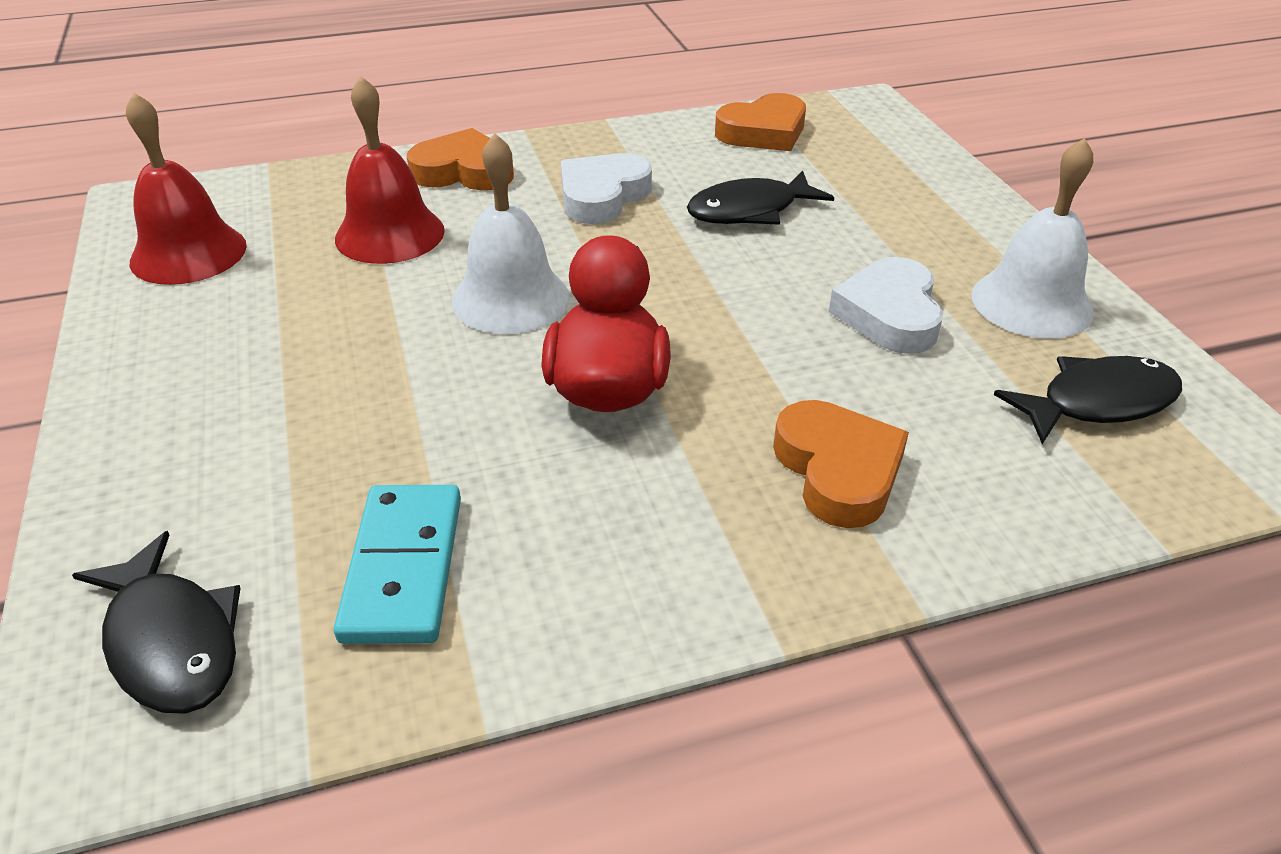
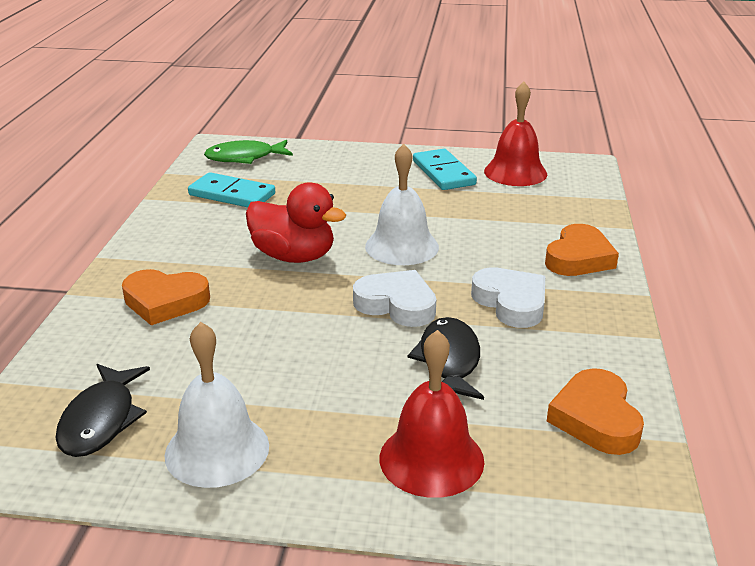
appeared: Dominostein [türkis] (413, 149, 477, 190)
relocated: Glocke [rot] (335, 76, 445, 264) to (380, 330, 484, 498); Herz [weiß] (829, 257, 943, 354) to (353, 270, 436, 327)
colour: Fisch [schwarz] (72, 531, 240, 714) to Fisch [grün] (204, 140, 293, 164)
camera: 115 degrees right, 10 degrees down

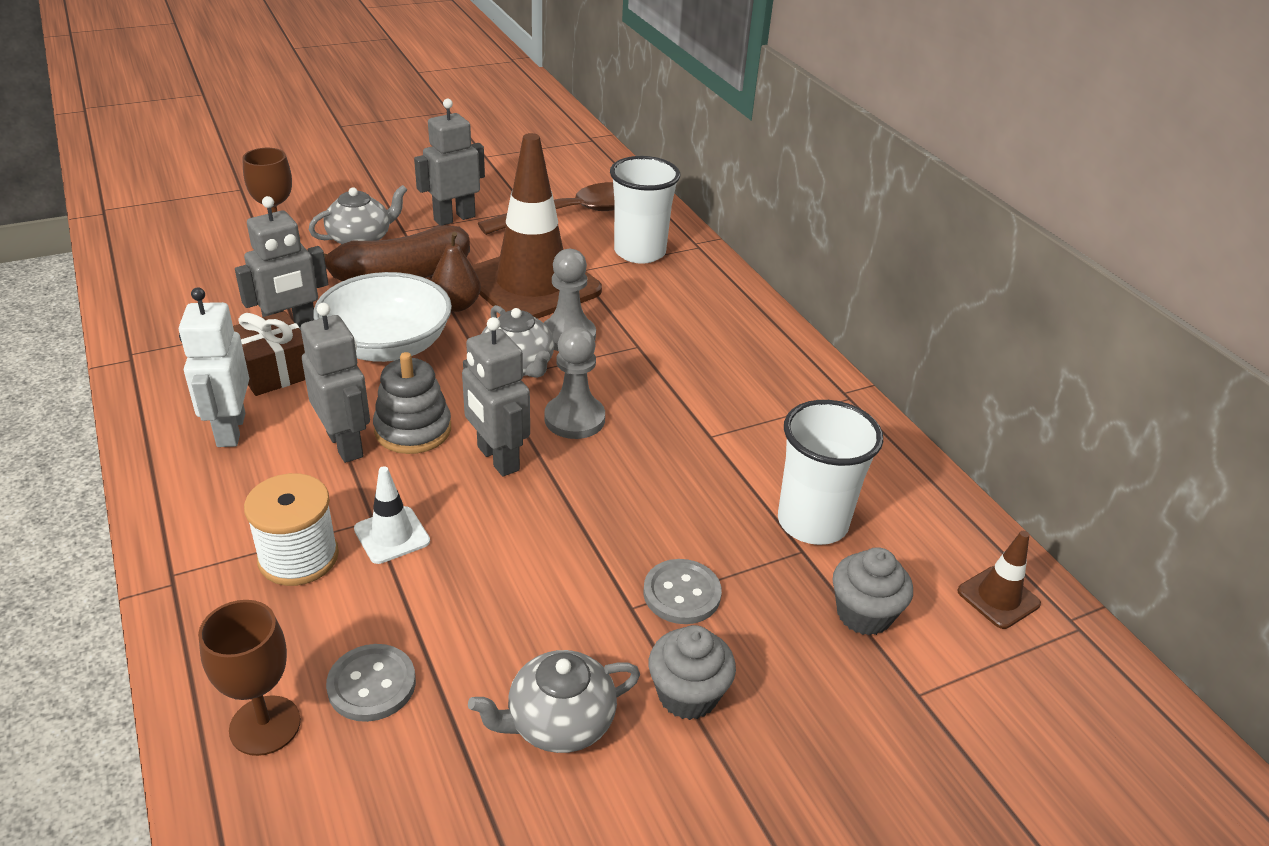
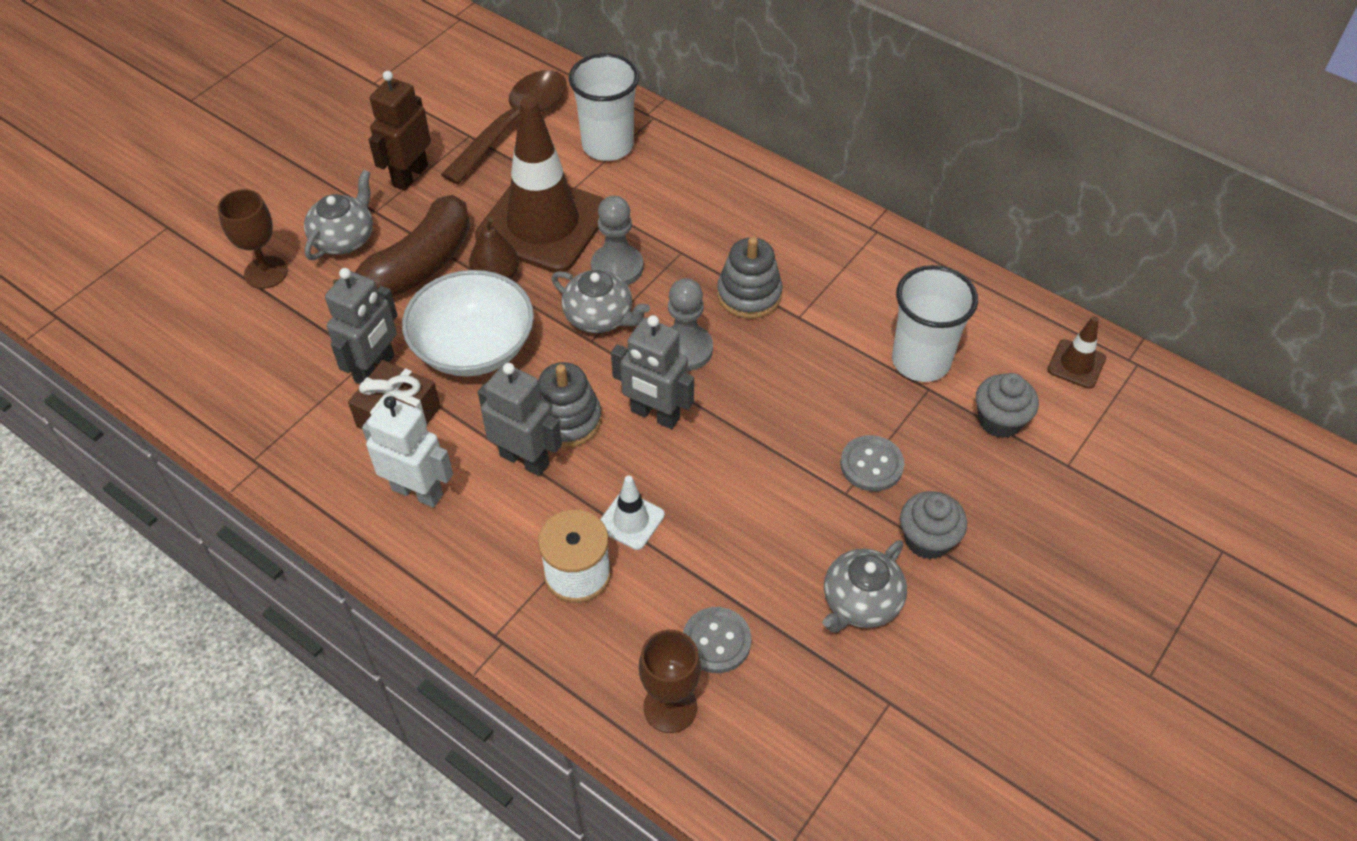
appeared: Stapelspielzeug [grau] (717, 237, 783, 319)
colour: Roboter [grau] (414, 99, 485, 225) to Roboter [braun] (369, 71, 431, 191)
spun: Roboter [weiß] (179, 288, 249, 447) = (362, 396, 453, 508) 150 degrees clockwise
camera: 25 degrees left, 15 degrees up

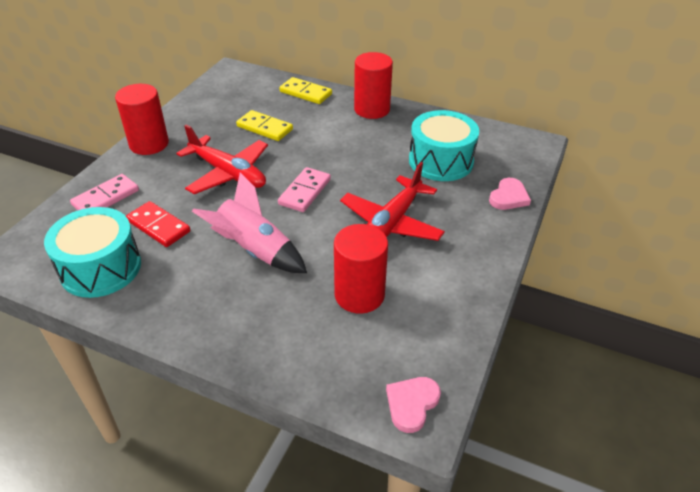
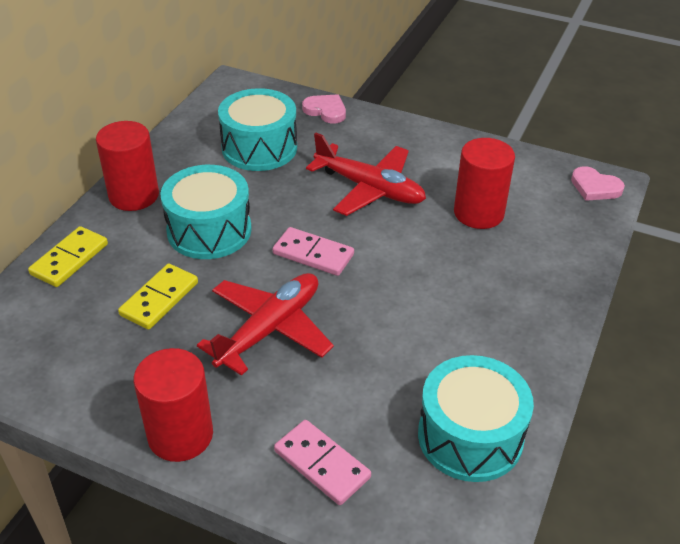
missing: Rakete [rosa] (192, 173, 307, 273); Dominostein [rot] (126, 201, 190, 247)
appeared: Trommel [türkis] (160, 165, 252, 259)
camera: 90 degrees left, 0 degrees up

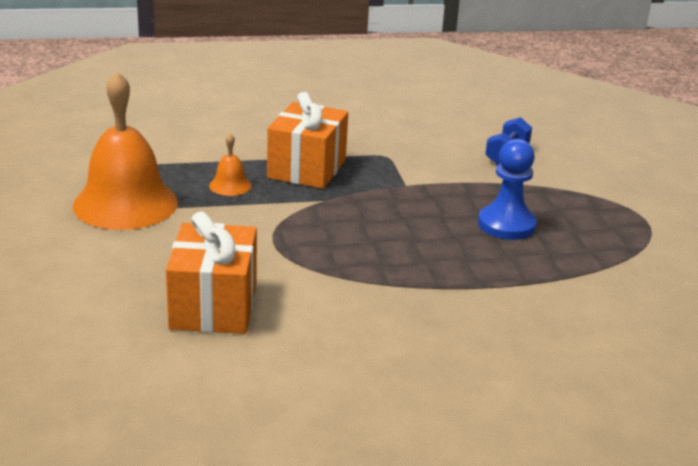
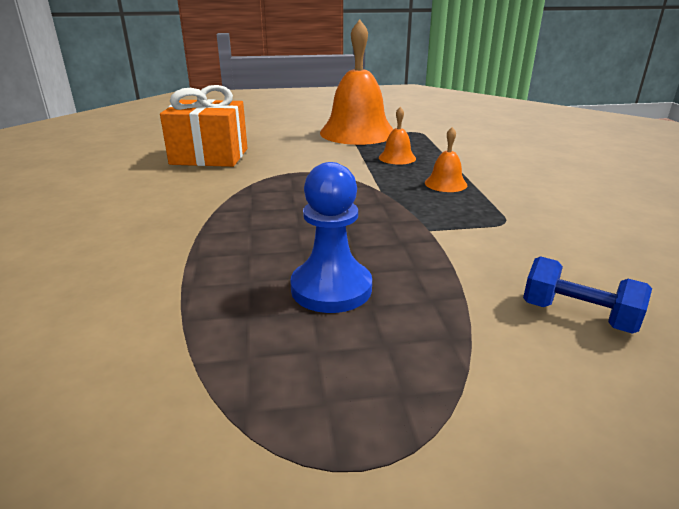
exchanged: Geschenk [orange] (267, 92, 348, 189) to Glocke [orange] (425, 127, 467, 192)
camera: 95 degrees right, 0 degrees up

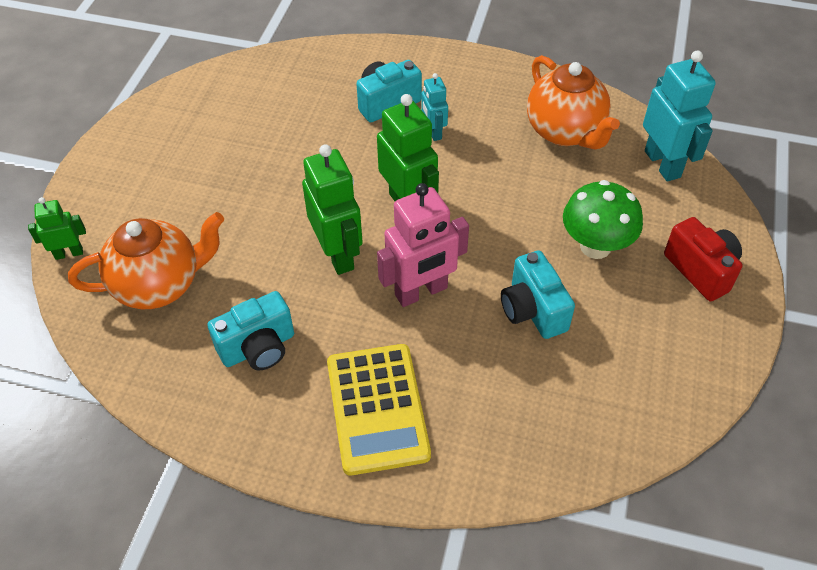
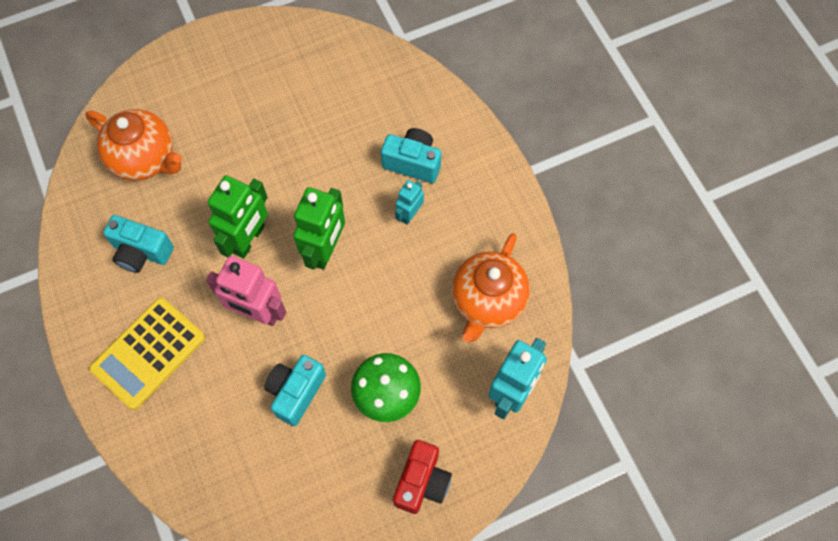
missing: Roboter [grün] (28, 197, 86, 260)
camera: 50 degrees right, 15 degrees up

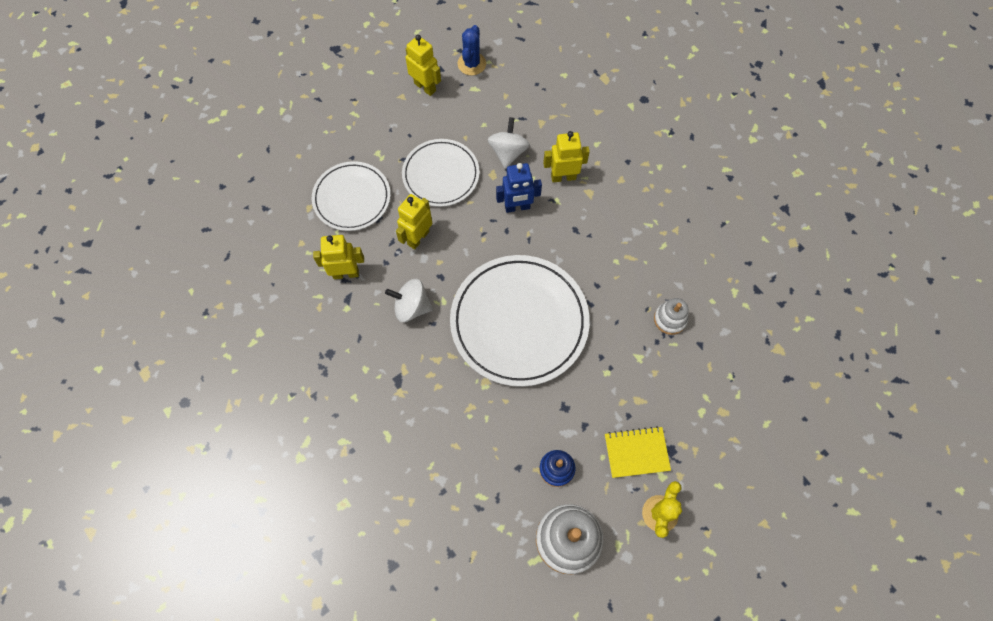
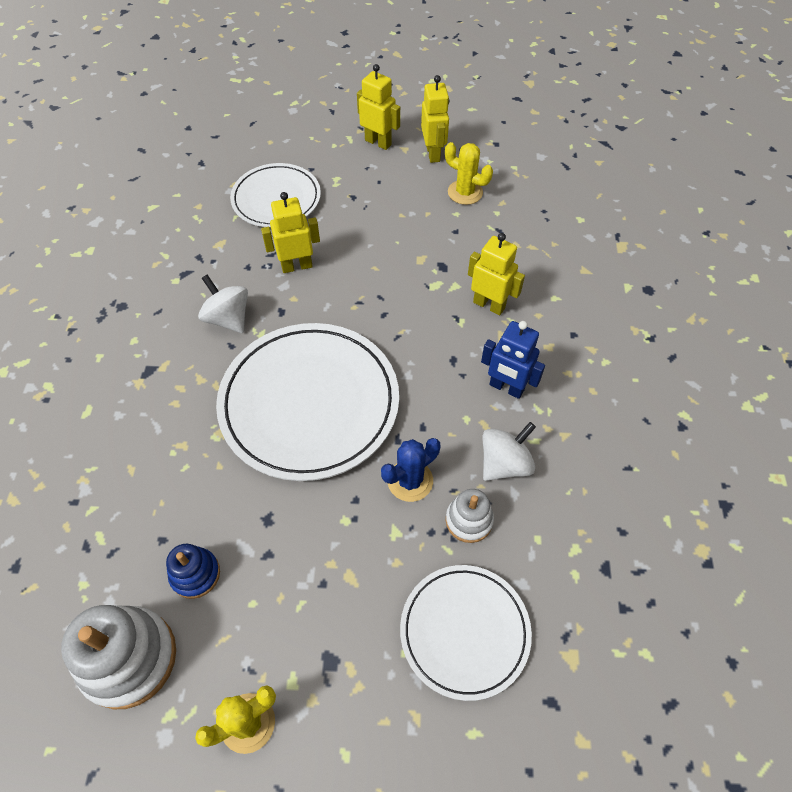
missing: Notizbuch [gelb] (605, 426, 671, 478)
appeared: Kaktus [gelb] (445, 142, 493, 205)
relocated: Kaktus [blau] (457, 25, 486, 75) to (381, 438, 440, 502); Kreisel [weiß] (488, 117, 530, 169) to (482, 422, 536, 481); Teller [weiß] (402, 139, 480, 207) to (400, 565, 532, 701); Roboter [blau] (496, 163, 542, 213) to (481, 321, 545, 399); Roboter [gelb] (313, 235, 364, 279) to (357, 64, 400, 150)
camera: 40 degrees right, 10 degrees down

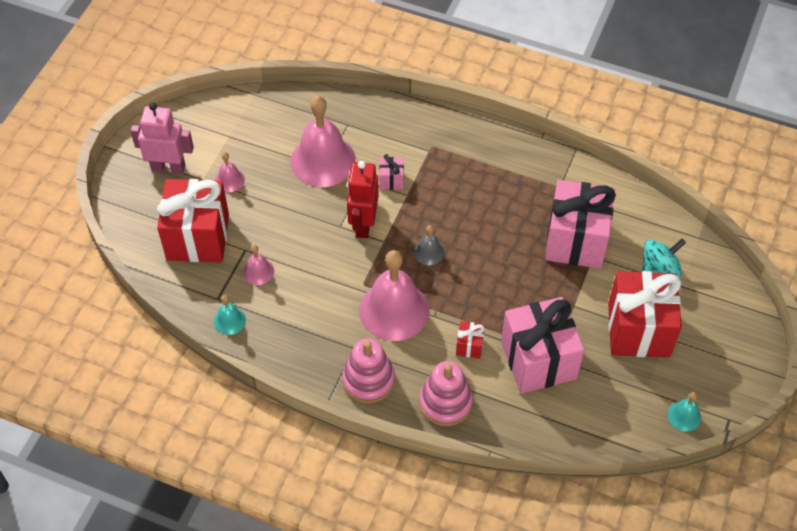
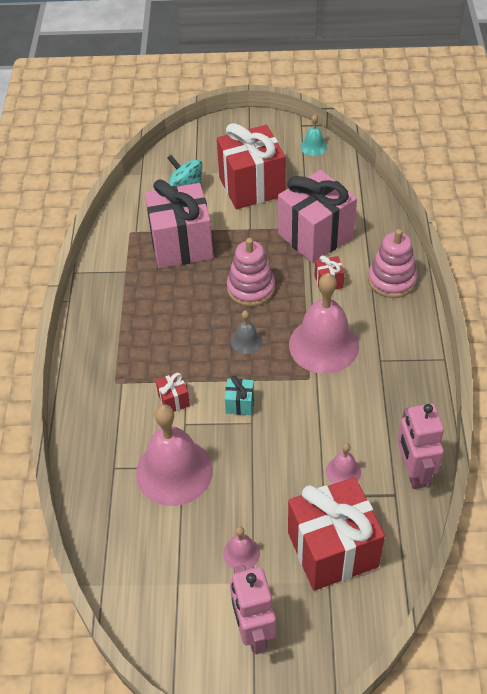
relocated: Stapelspielzeug [rosa] (342, 338, 395, 403) to (227, 238, 275, 307)
exchanged: Roboter [rot] (347, 161, 379, 238) to Geschenk [türkis] (225, 376, 254, 415); Glocke [türkis] (214, 295, 246, 335) to Roboter [rosa] (397, 403, 444, 489)
colour: Geschenk [rosa] (379, 154, 404, 190) to Geschenk [rot] (156, 372, 190, 412)
camera: 110 degrees left, 5 degrees down

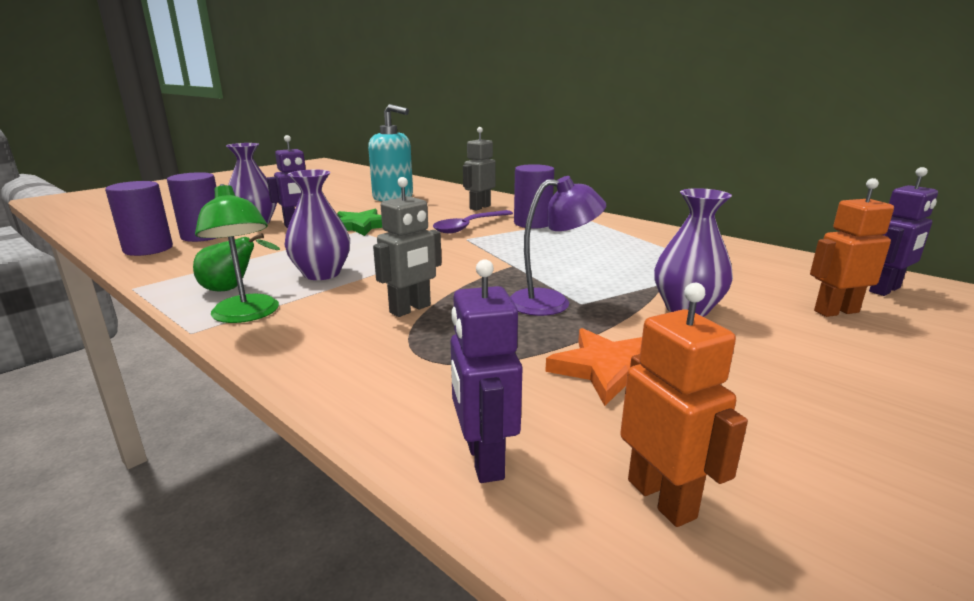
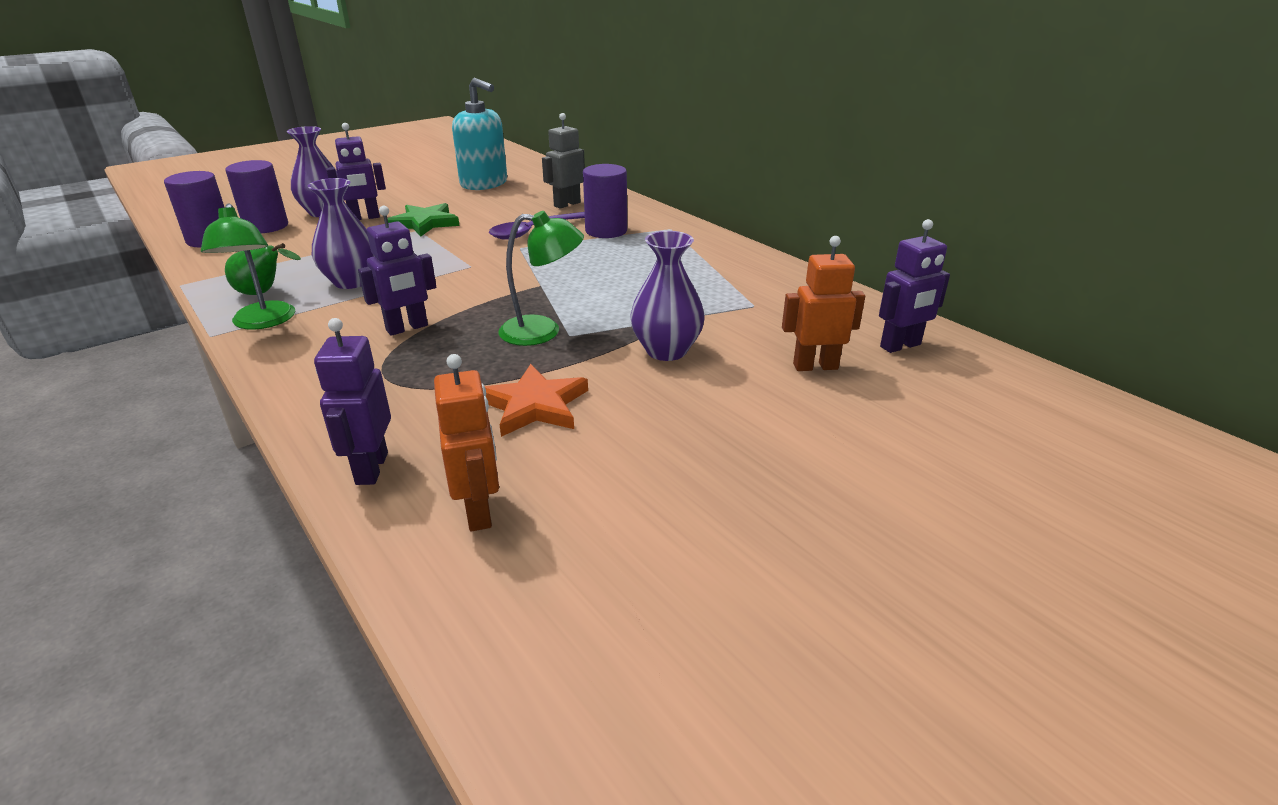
colour: Lampe [lila] (510, 176, 606, 316) to Lampe [grün] (498, 211, 584, 346); Roboter [grau] (373, 177, 442, 317) to Roboter [lila] (358, 206, 436, 336)
camera: 10 degrees right, 10 degrees up

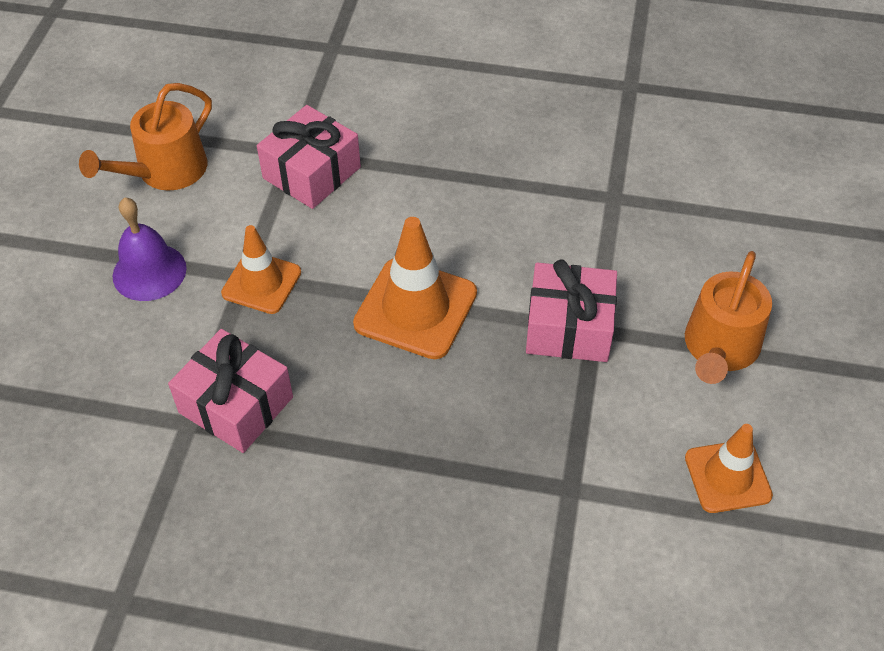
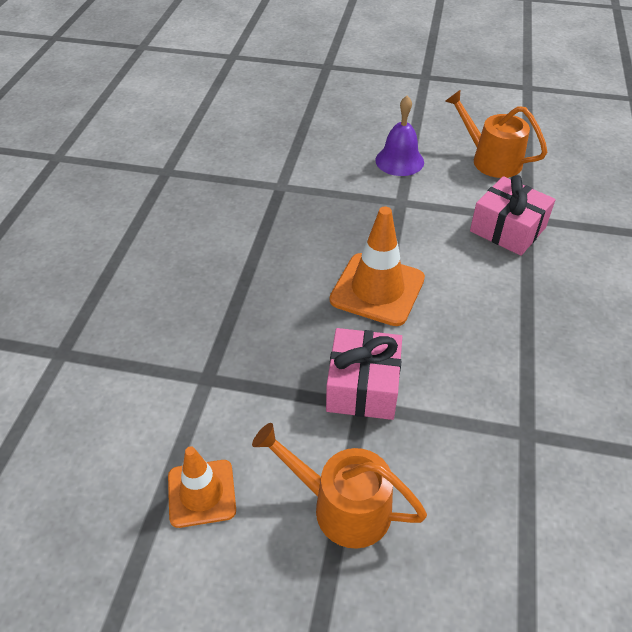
missing: Leitkegel [orange] (221, 225, 301, 314); Geschenk [rosa] (168, 329, 293, 453)
camera: 90 degrees right, 5 degrees down

